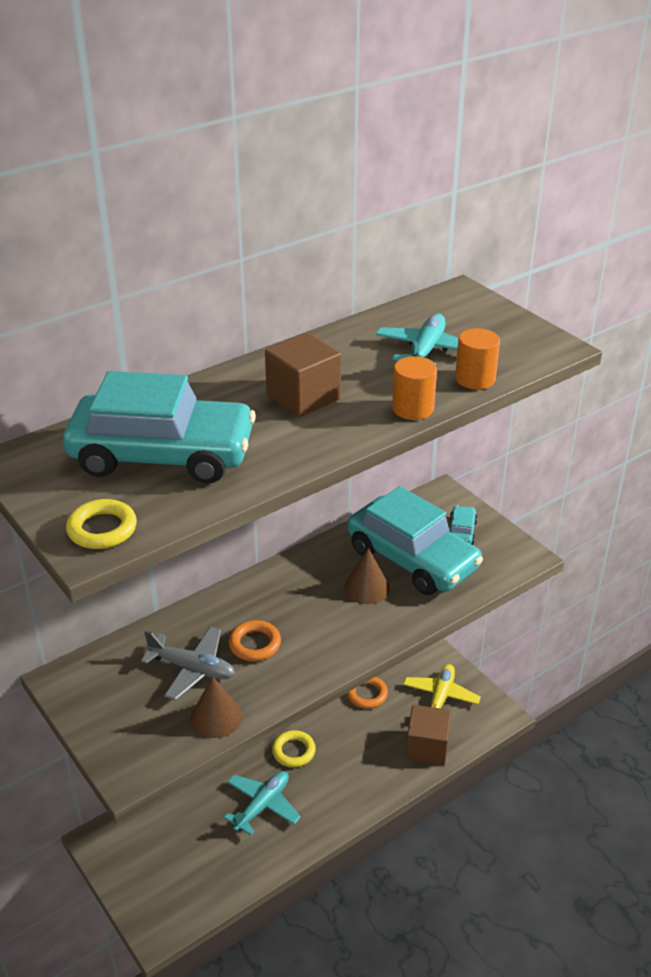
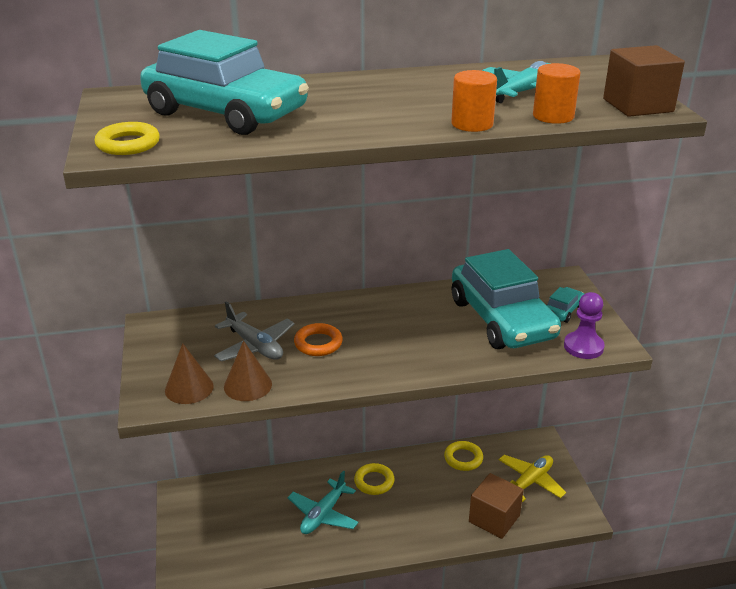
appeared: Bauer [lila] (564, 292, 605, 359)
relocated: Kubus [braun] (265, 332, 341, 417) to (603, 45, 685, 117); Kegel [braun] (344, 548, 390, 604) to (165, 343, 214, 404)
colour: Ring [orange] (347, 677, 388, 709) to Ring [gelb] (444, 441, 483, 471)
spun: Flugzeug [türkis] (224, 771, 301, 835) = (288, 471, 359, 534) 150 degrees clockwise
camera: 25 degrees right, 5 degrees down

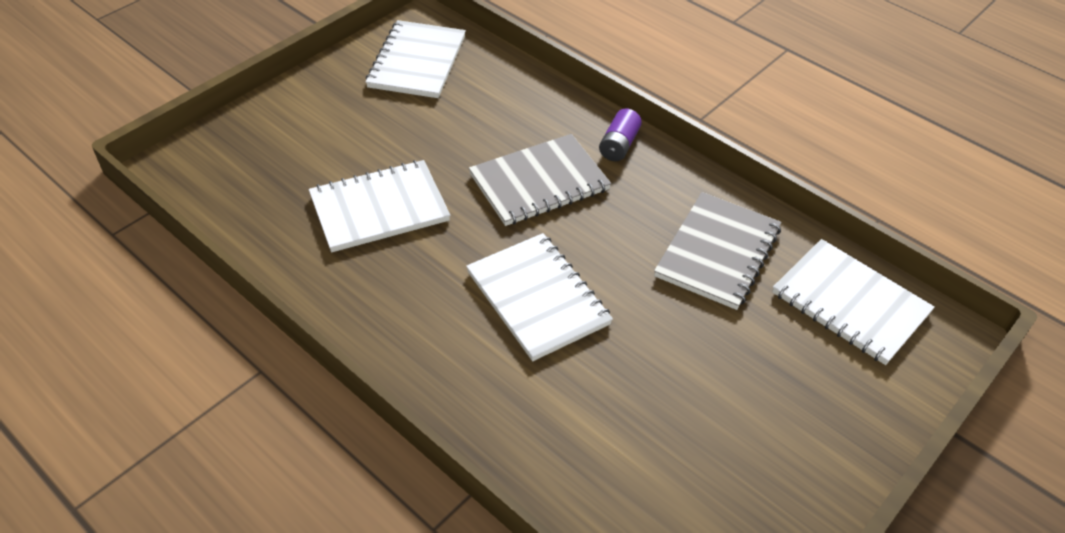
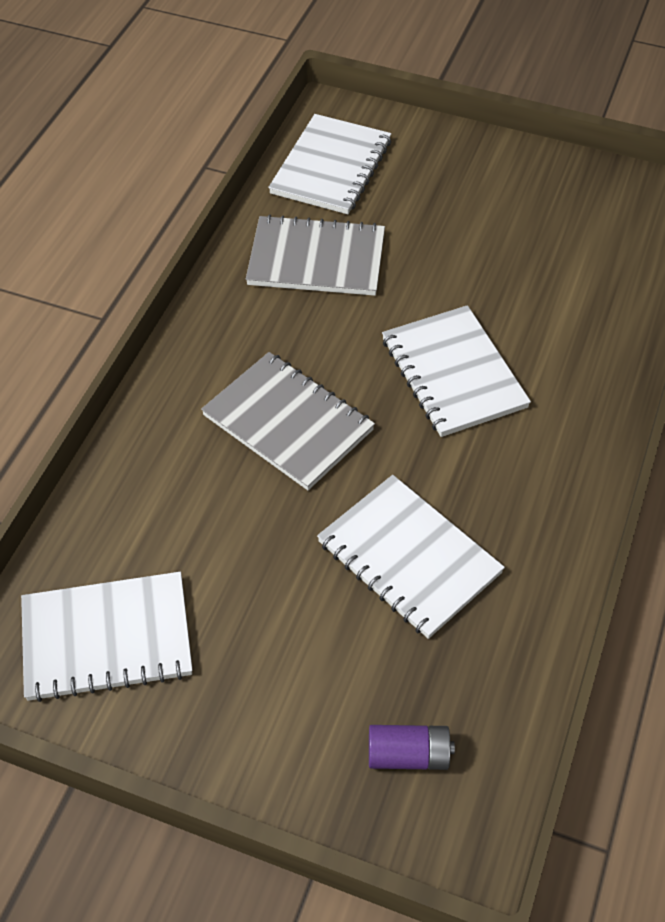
relocated: Batterie [lila] (599, 108, 642, 161) to (369, 725, 455, 770)
spun: Notizbuch [weiß] (466, 233, 613, 361) = (382, 305, 531, 437) 60 degrees counterclockwise
camera: 110 degrees left, 5 degrees up

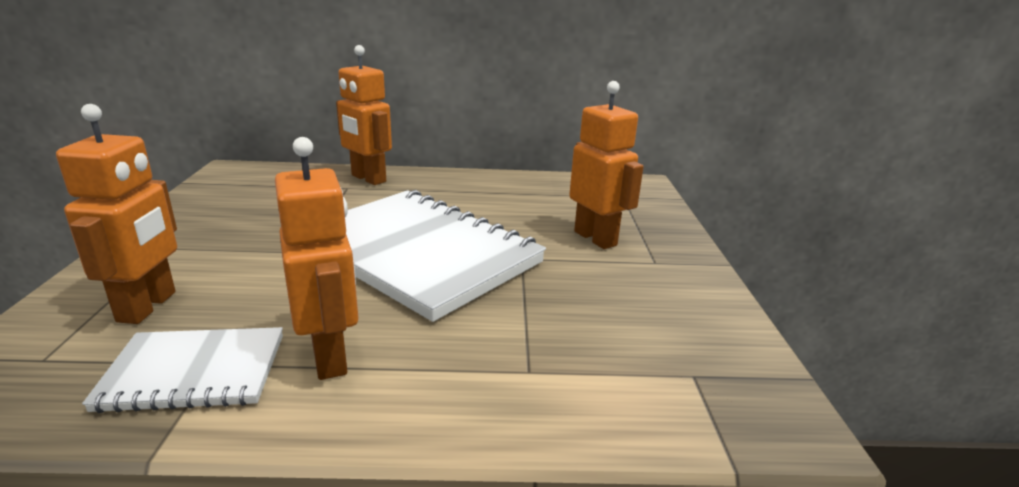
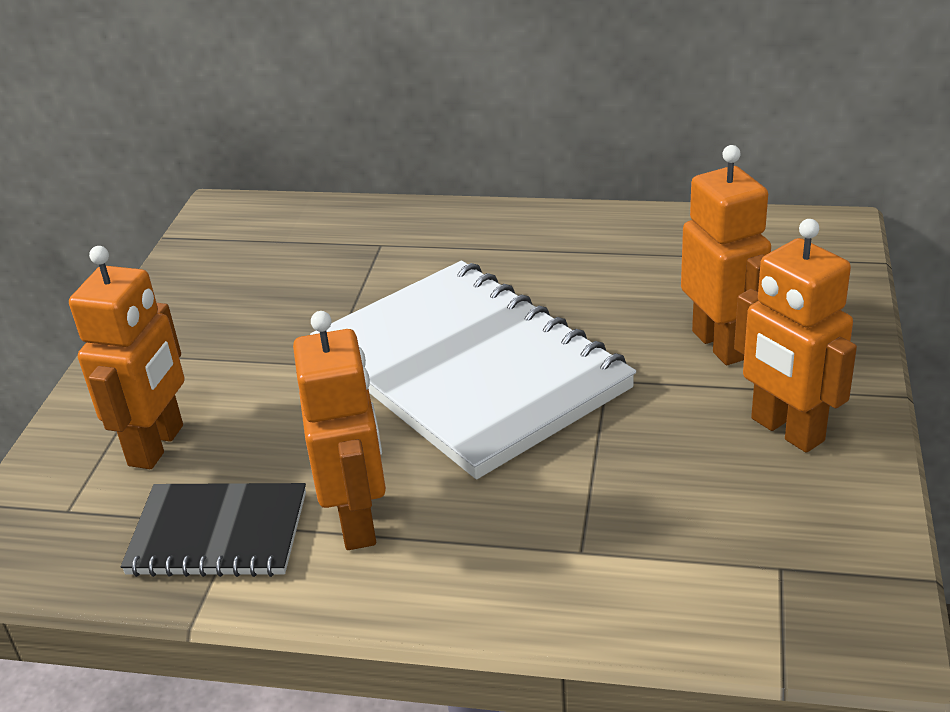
relocated: Roboter [orange] (336, 45, 392, 185) to (734, 219, 857, 453)
colour: Notizbuch [weiß] (82, 327, 283, 413) to Notizbuch [schwarz] (121, 483, 306, 577)
camera: 15 degrees right, 10 degrees up

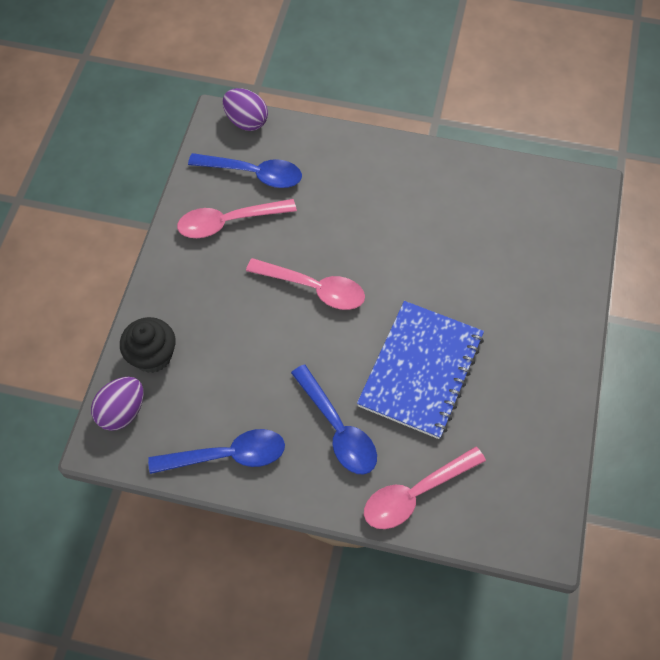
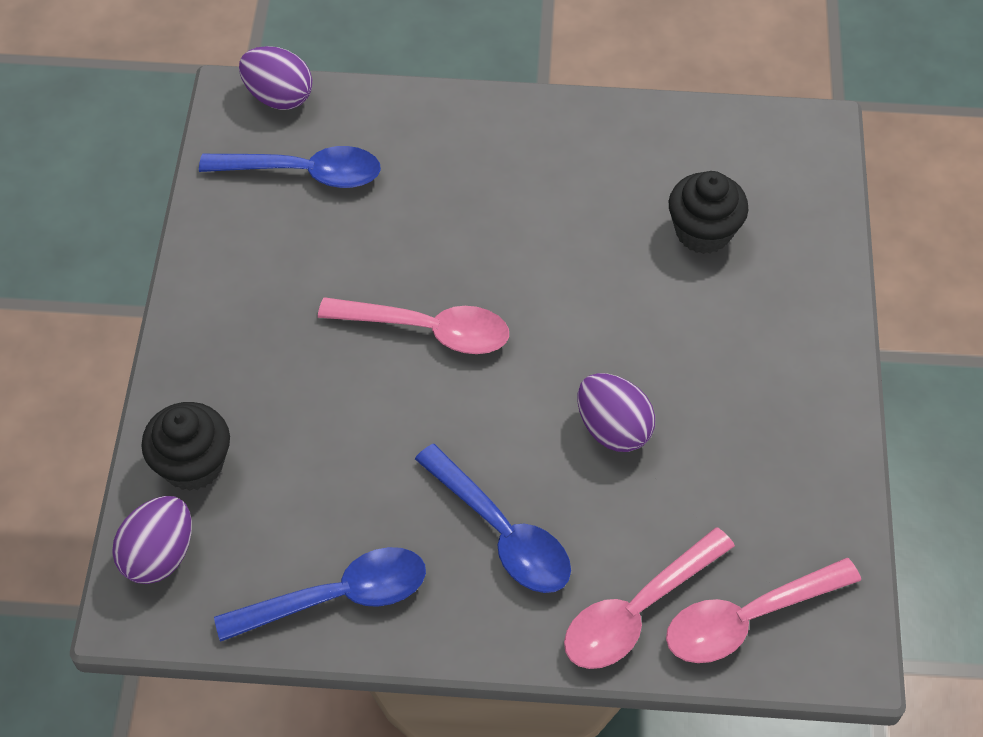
appeared: Muffin [schwarz] (669, 171, 748, 254)
relocated: Löffel [rosa] (177, 199, 297, 238) to (666, 558, 861, 663)
exchanged: Notizbuch [blau] (357, 301, 484, 439) to Ei [lila] (577, 373, 655, 452)
camera: 10 degrees left, 5 degrees down

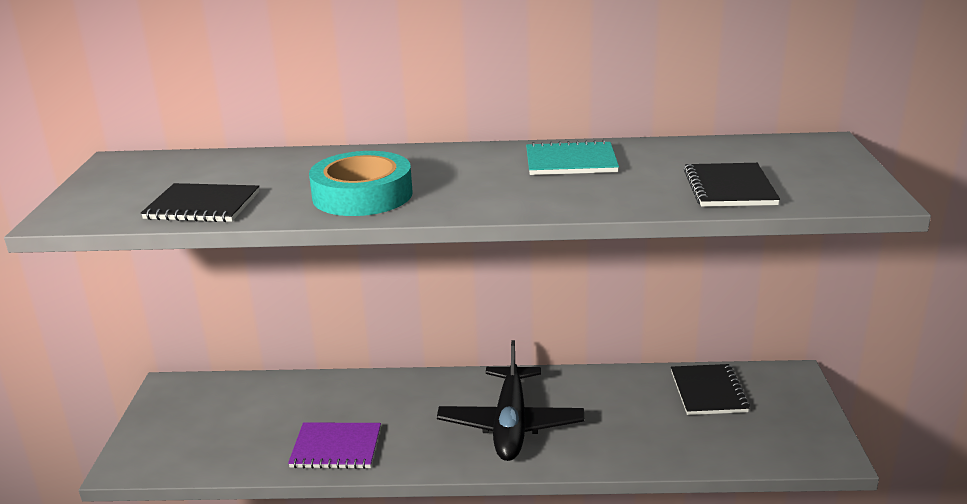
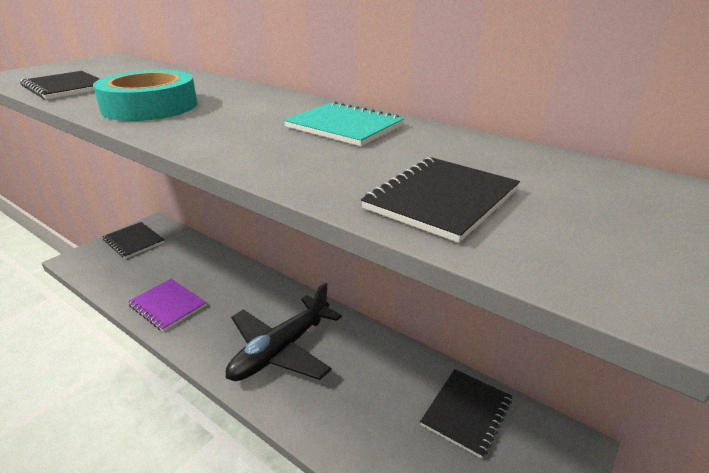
appeared: Notizbuch [schwarz] (102, 222, 165, 259)
camera: 35 degrees right, 5 degrees up

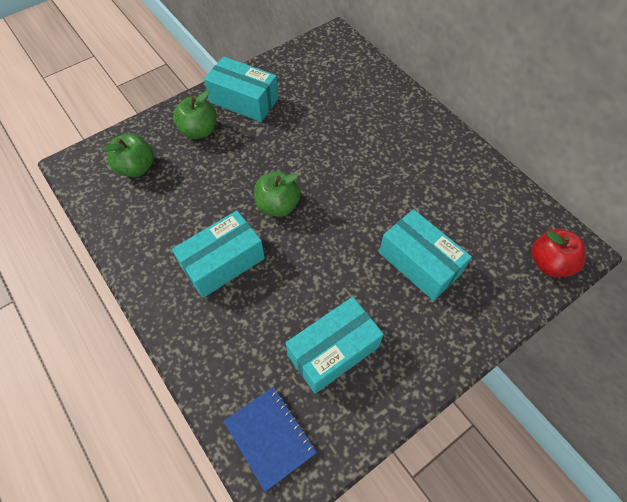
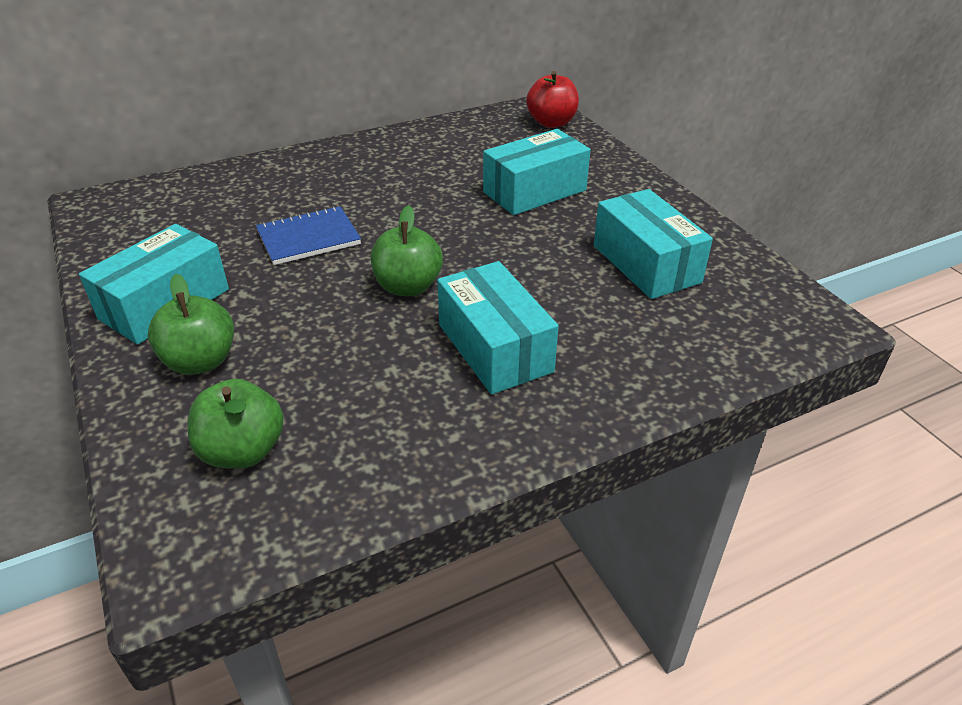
relocated: Notizbuch [blau] (224, 387, 317, 492) to (256, 206, 361, 265)
camera: 80 degrees left, 20 degrees down

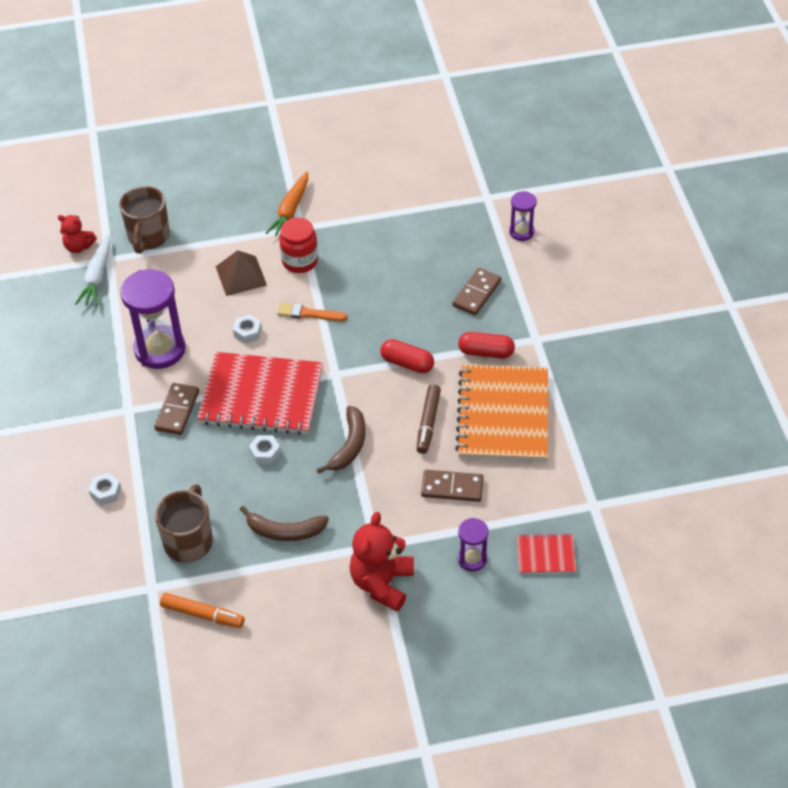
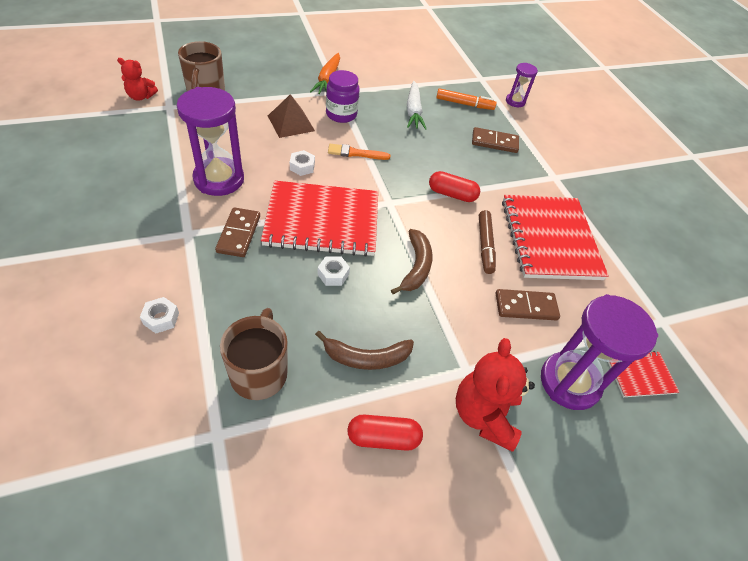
relocated: Karotte [weiß] (75, 234, 111, 306) to (407, 81, 427, 130); Kapsel [rot] (458, 332, 515, 359) to (347, 415, 423, 451); Filzstift [orange] (160, 593, 245, 628) to (436, 88, 497, 110)
colour: Einmachglas [rot] (279, 217, 318, 273) to Einmachglas [lila] (326, 70, 360, 123); Notizbuch [orange] (455, 364, 548, 462) to Notizbuch [rot] (502, 195, 609, 280)
spun: Dominostein [braun] (452, 268, 501, 315) = (472, 127, 519, 153) 75 degrees clockwise
size: Sanduhr [lila] (458, 518, 488, 571) = (541, 294, 658, 410) x1.93
camera: 15 degrees left, 0 degrees up

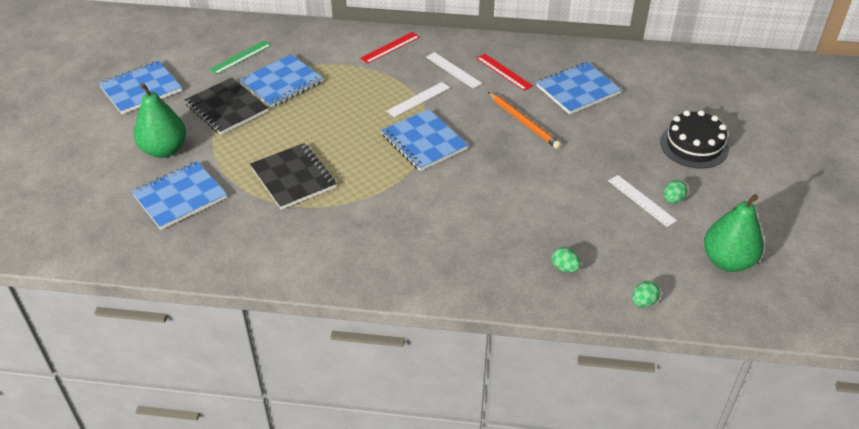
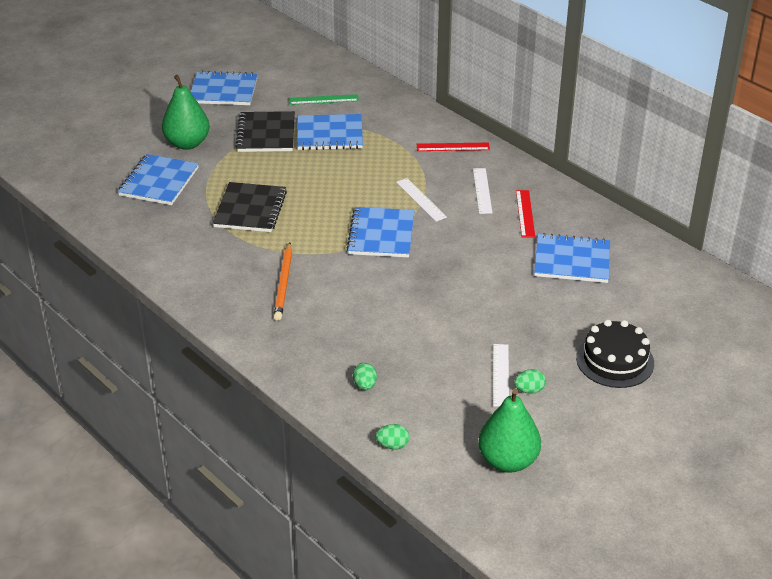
relocated: Bleistift [orange] (488, 92, 561, 149) to (274, 242, 292, 321)
spun: Lineal [weiß] (387, 82, 450, 117) = (396, 178, 447, 222) 60 degrees clockwise; Notizbuch [blau] (131, 161, 227, 230) = (118, 154, 199, 205) 75 degrees counterclockwise
camera: 40 degrees right, 5 degrees down

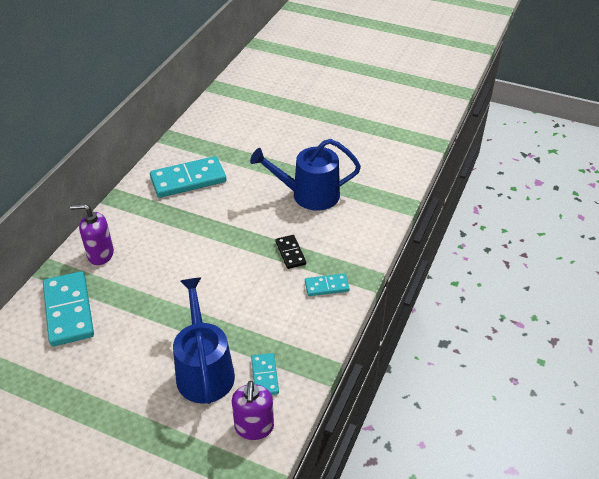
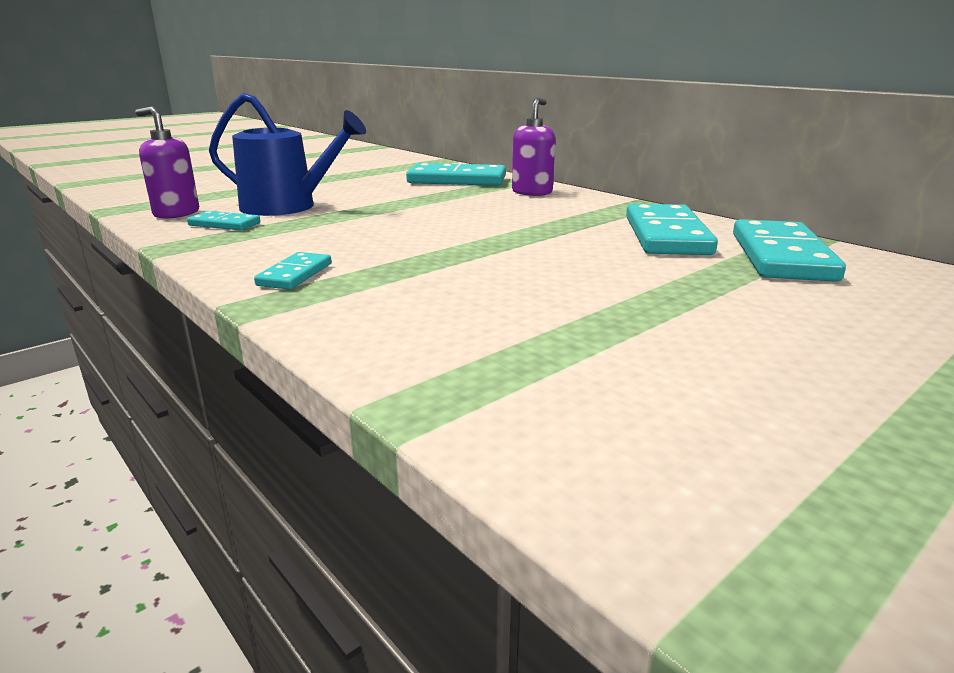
missing: Gießkanne [blau] (250, 139, 361, 211); Dominostein [schwarz] (276, 235, 306, 269)
appeared: Dominostein [türkis] (733, 219, 846, 282)
camera: 115 degrees right, 20 degrees down

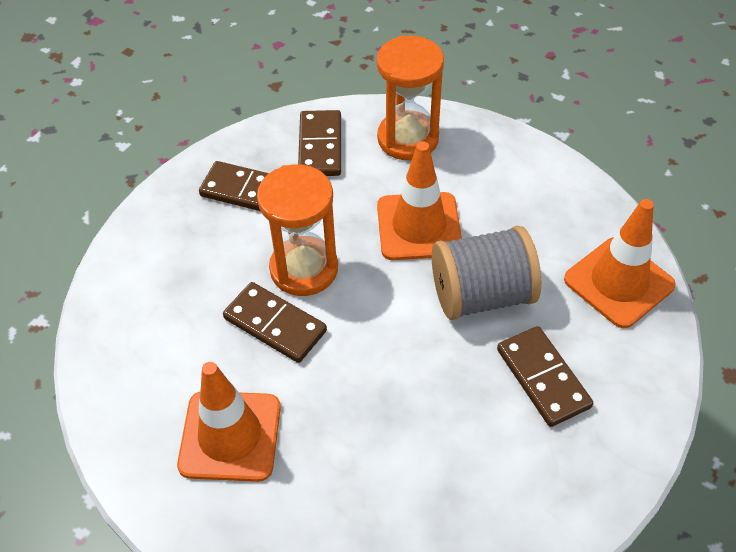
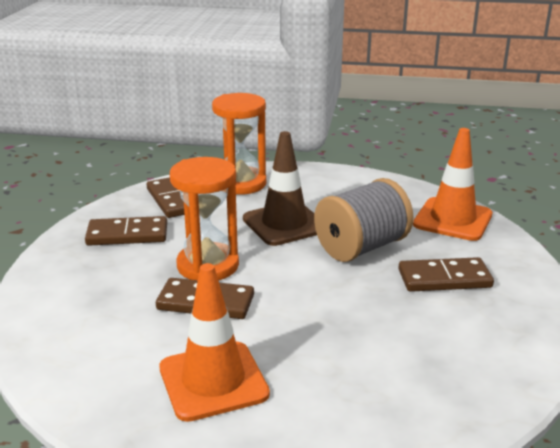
colour: Leitkegel [orange] (377, 141, 462, 260) to Leitkegel [braun] (243, 131, 317, 246)
spun: Dominostein [braun] (497, 326, 593, 427) = (398, 257, 494, 292) 45 degrees counterclockwise
camera: 25 degrees left, 25 degrees down

